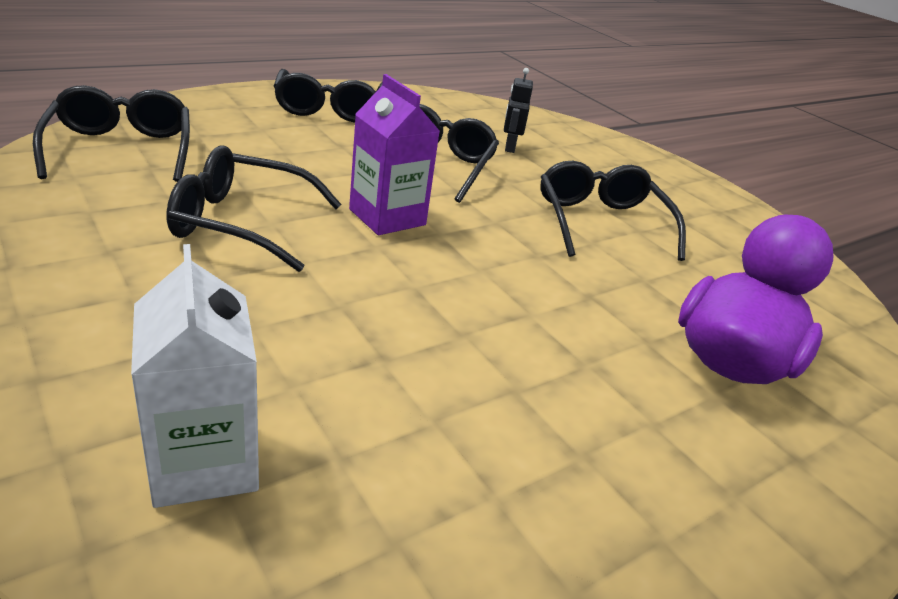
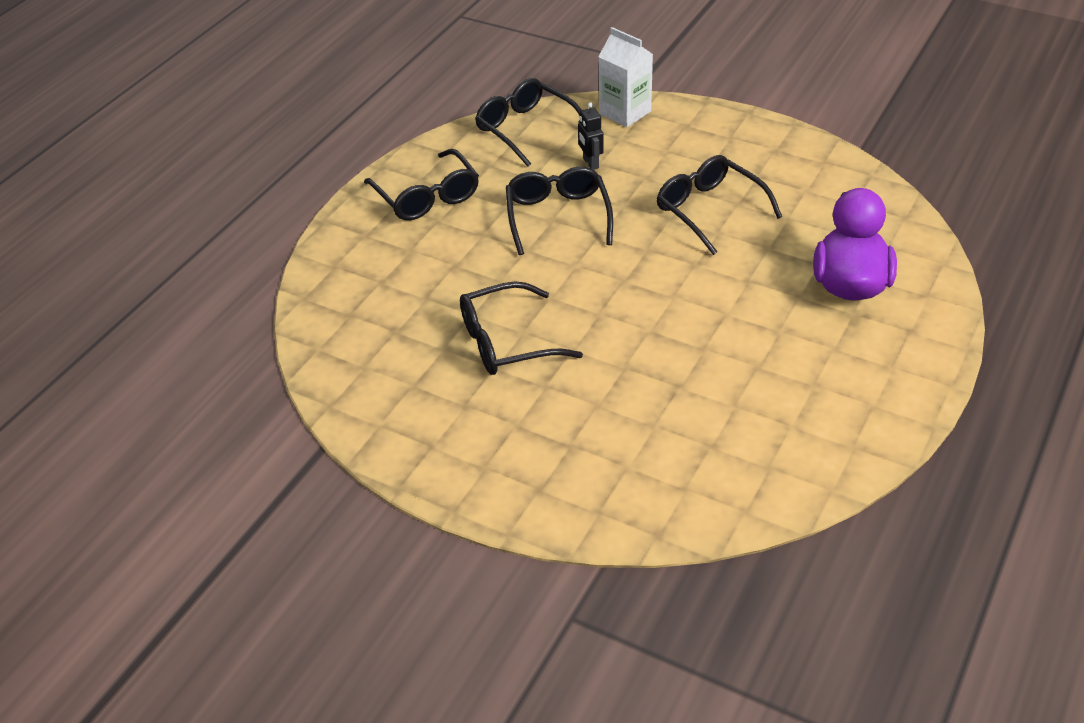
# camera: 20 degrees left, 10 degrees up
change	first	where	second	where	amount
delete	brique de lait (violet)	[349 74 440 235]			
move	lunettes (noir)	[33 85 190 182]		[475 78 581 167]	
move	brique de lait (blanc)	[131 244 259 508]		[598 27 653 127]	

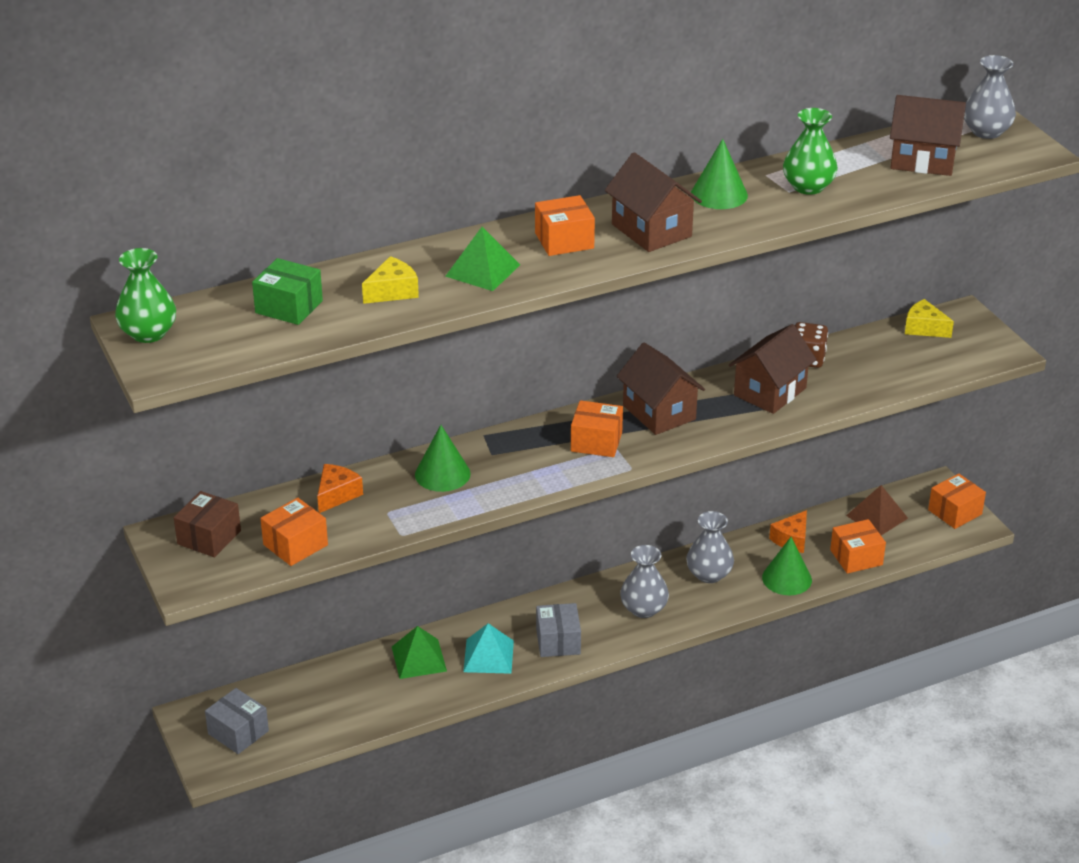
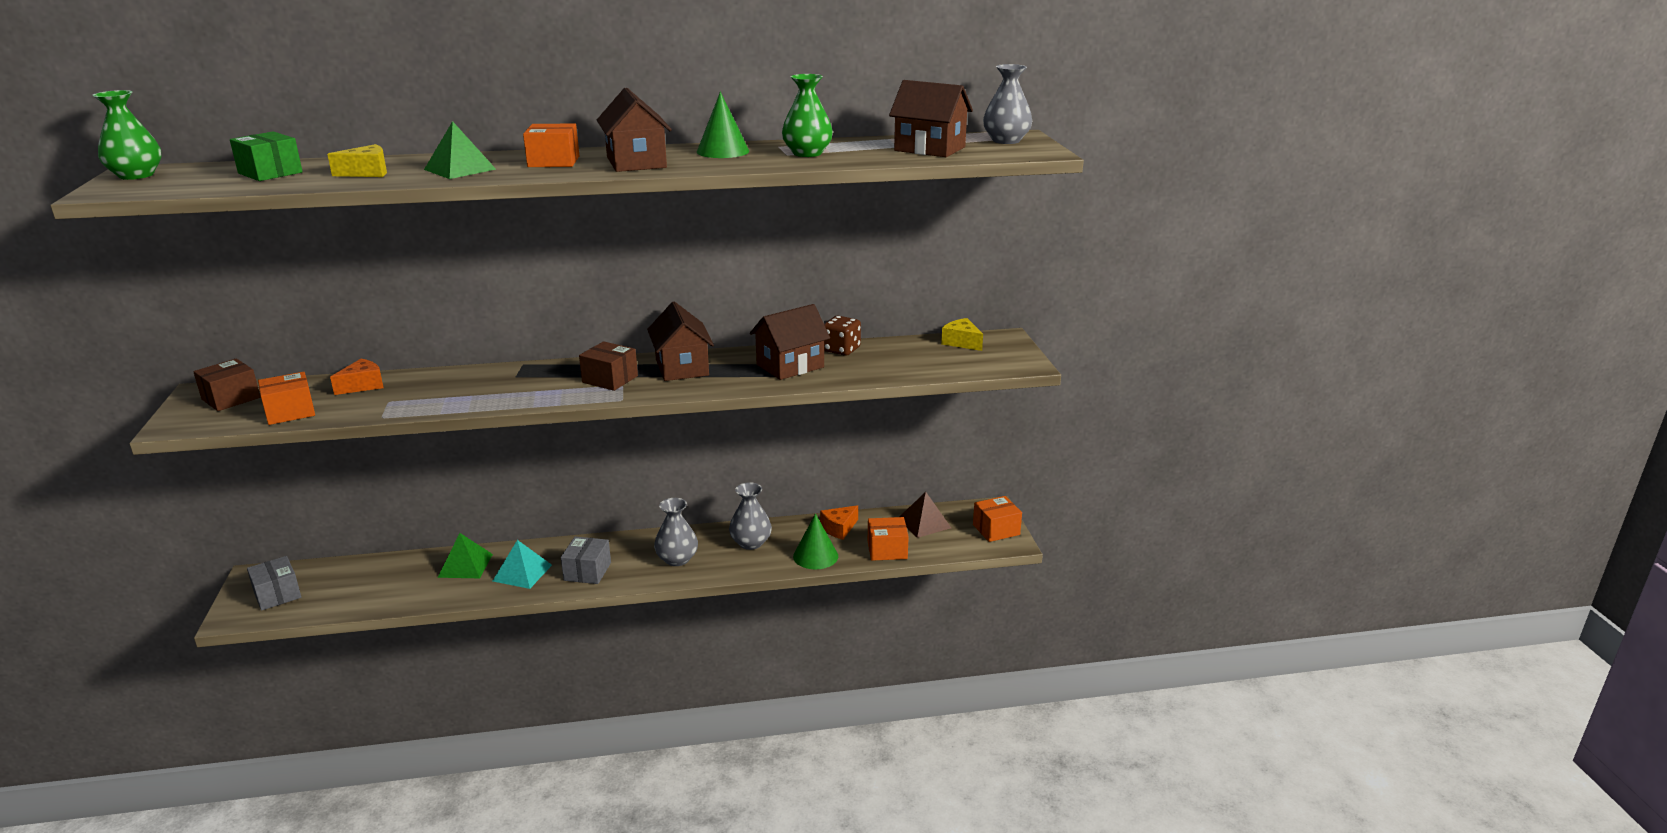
# camera: 15 degrees right, 10 degrees down
change	first	where	second	where	amount
recolor	boîte (orange)	[571 400 623 457]	boîte (marron)	[579 341 638 391]	
delete	cône (vert)	[415 425 471 492]			

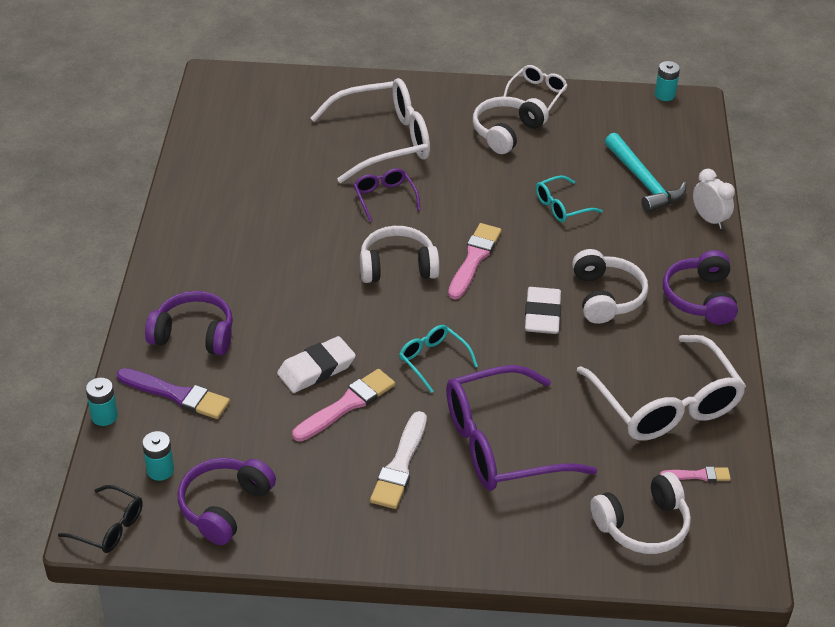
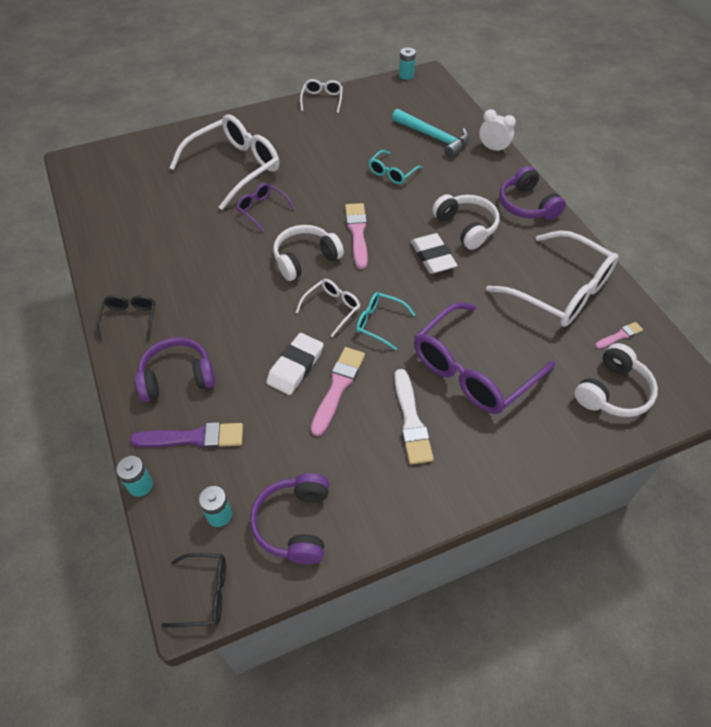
# camera: 25 degrees left, 10 degrees up
change	first	where	second	where	amount
delete	casque audio (blanc)	[473 97 549 154]			
insert			lunettes (blanc)	[296 279 360 337]	
insert			lunettes (noir)	[96 295 155 341]	

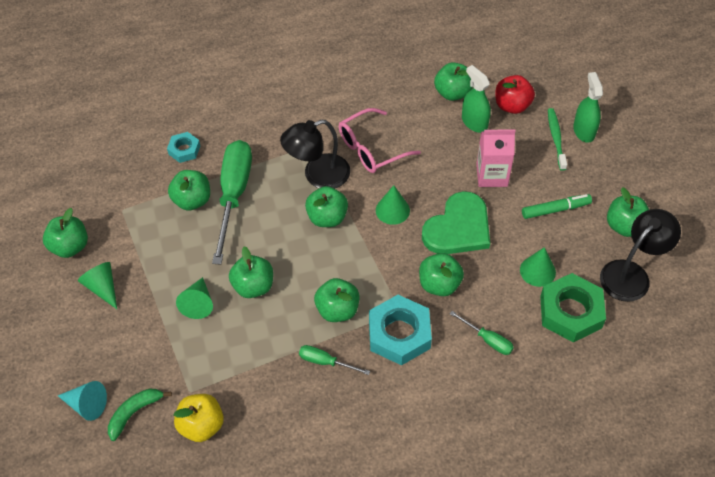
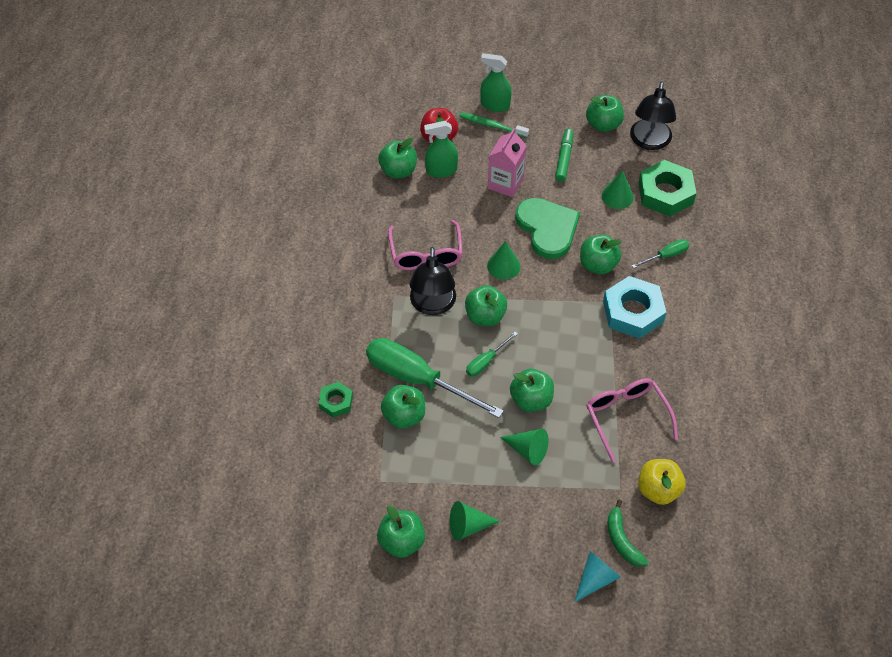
# camera: 65 degrees left, 0 degrees up
change	first	where	second	where	amount
recolor	écrou (turquoise)	[167 132 200 163]	écrou (vert)	[318 382 353 418]	
rotate	lampe (noir)	[600 209 681 302]		[630 81 676 150]	150 degrees counterclockwise
delete	pomme (vert)	[314 278 360 322]			
move	tournevis (vert)	[299 345 370 375]		[466 332 518 376]	
insert			lunettes (rose)	[586 378 678 463]	

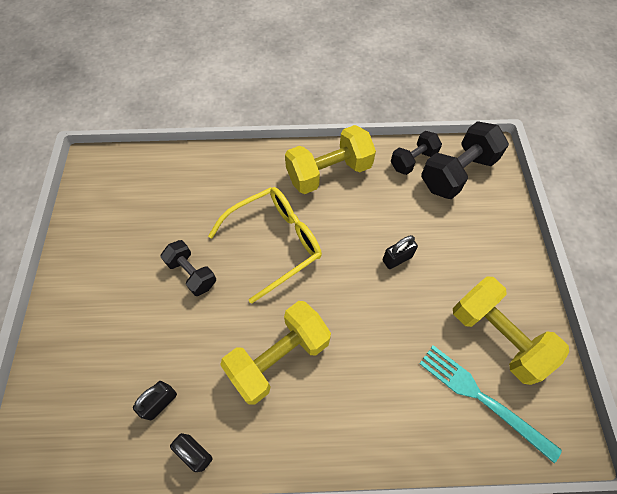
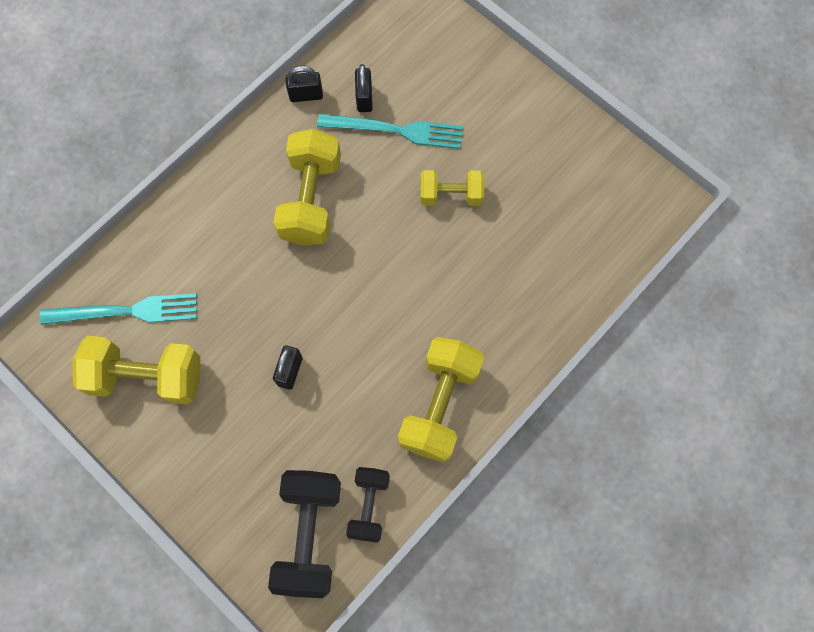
# camera: 135 degrees right, 10 degrees up
change	first	where	second	where	amount
delete	lunettes (jaune)	[208 187 322 304]			
recolor	haltère (noir)	[160 240 216 296]	haltère (jaune)	[420 170 484 206]	
insert			fourchette (turquoise)	[317 114 463 149]	

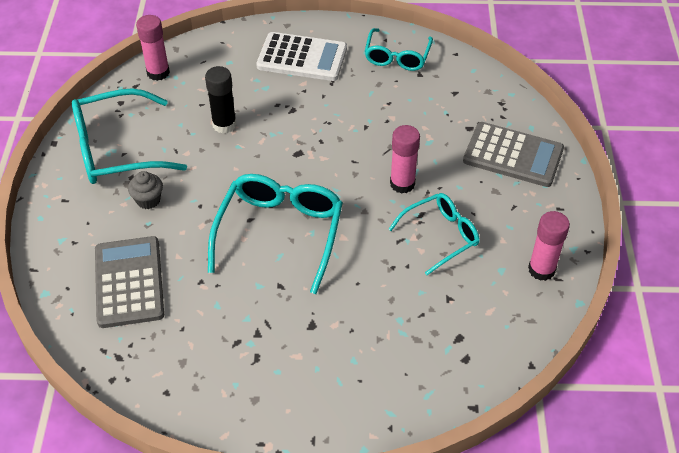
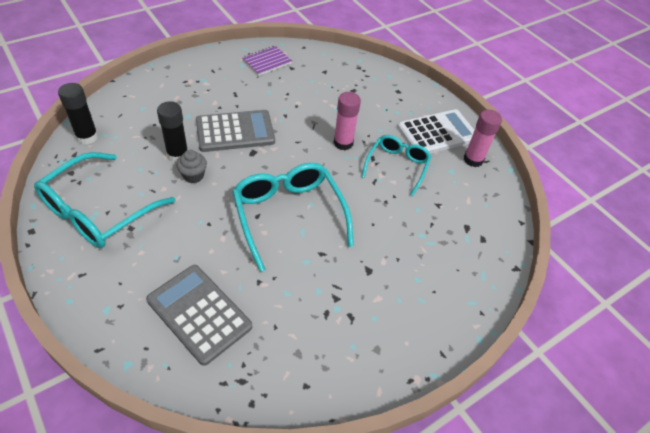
# camera: 40 degrees left, 0 degrees up
change	first	where	second	where	amount
recolor	bâton de colle (rose)	[136 15 170 81]	bâton de colle (noir)	[58 83 98 144]	
replace	lunettes (turquoise)	[365 28 433 71]	carnet (violet)	[242 46 292 76]	
move	calculatrice (blanc)	[256 32 347 81]		[397 109 475 154]	
move	calculatrice (gris)	[463 122 564 187]		[196 110 275 152]	
move	muffin (gris)	[128 171 163 209]		[176 150 207 183]	

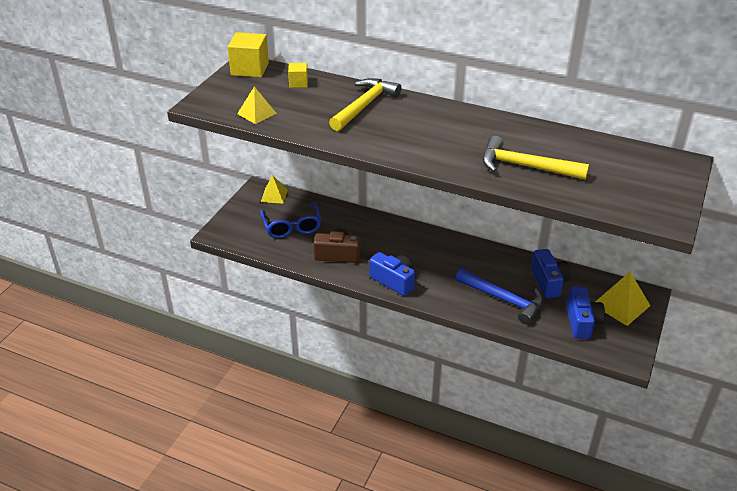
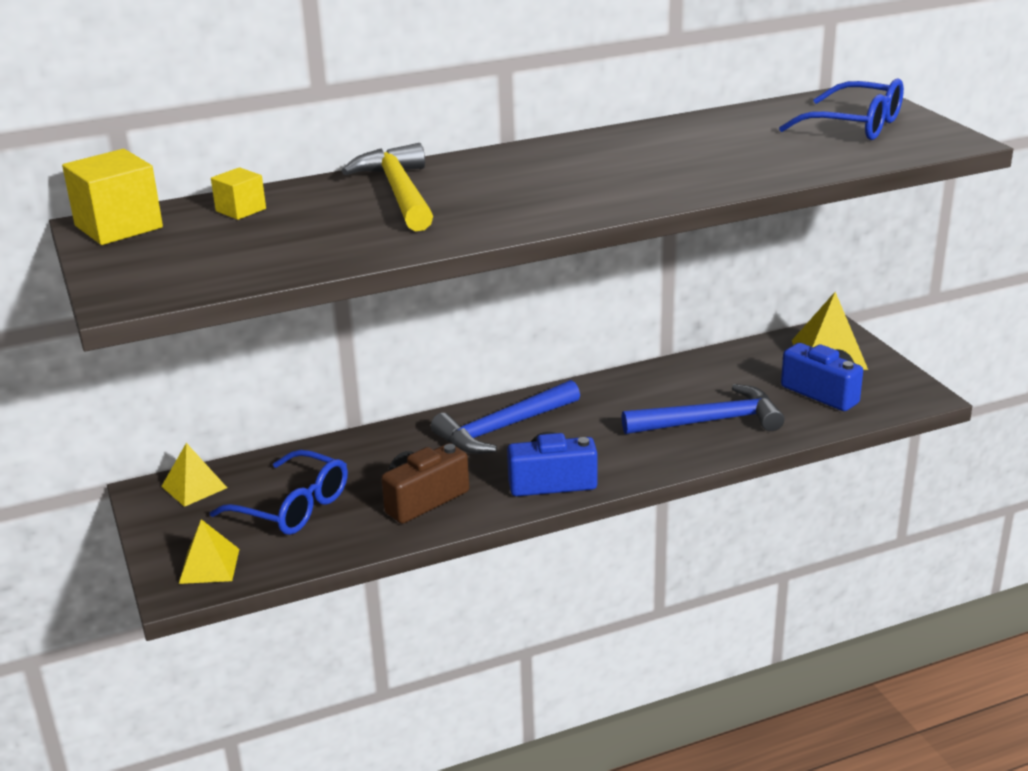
# camera: 45 degrees left, 10 degrees down
change	first	where	second	where	amount
move	pyramide (jaune)	[237 86 277 124]		[179 519 239 584]	
delete	marteau (jaune)	[482 136 589 180]			
delete	appareil photo (bleu)	[531 249 570 298]			
insert			lunettes (bleu)	[779 79 904 140]	
insert			marteau (bleu)	[431 380 580 454]	

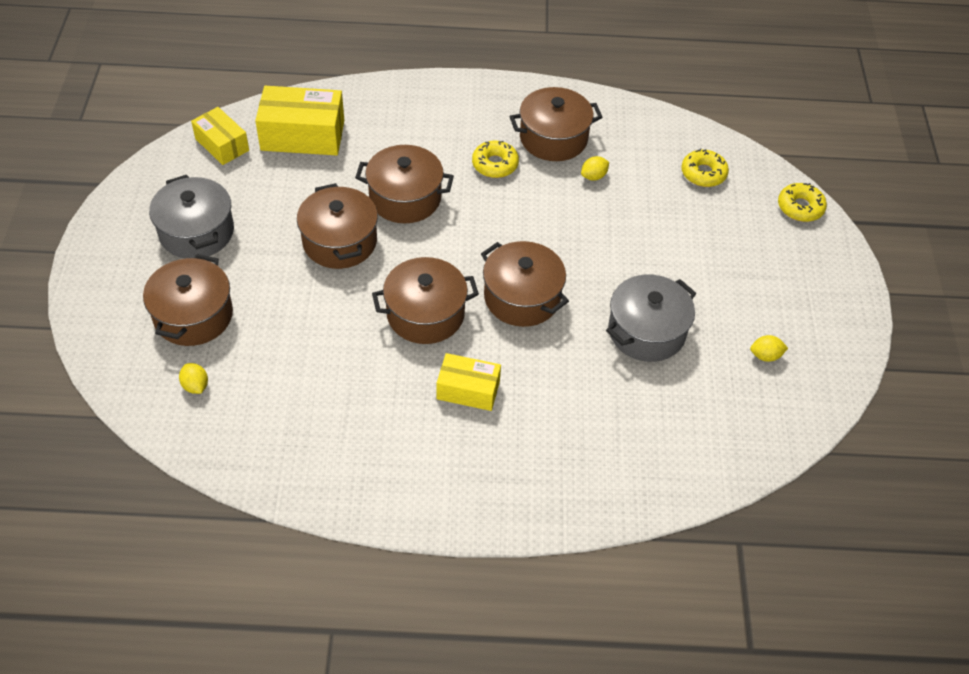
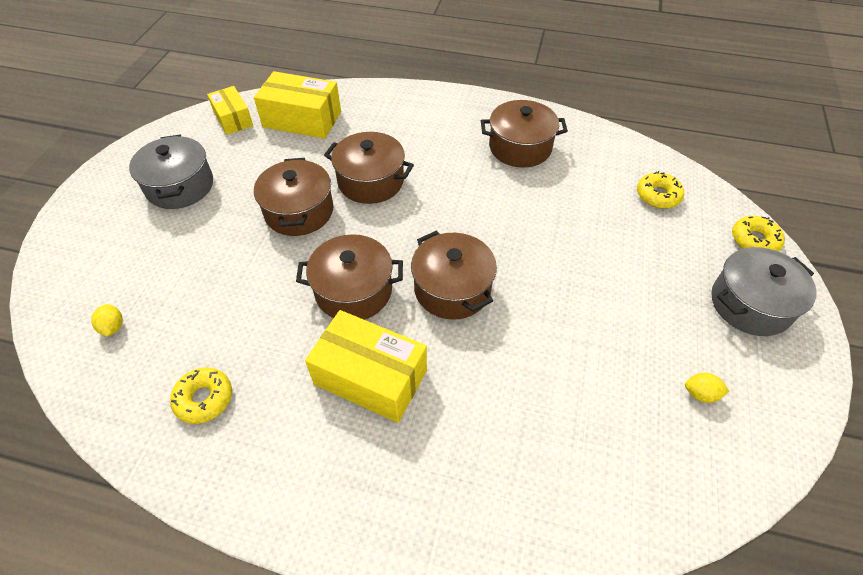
# camera: 15 degrees right, 0 degrees up
change	first	where	second	where	amount
move	beignet (jaune)	[472 141 519 178]		[170 367 232 424]	
delete	citron (jaune)	[581 156 609 180]			
delete	marmite (marron)	[143 254 233 346]			
move	marmite (gris)	[606 274 697 362]		[711 247 817 336]	
resize	boîte (jaune)	[437 353 501 411]		[305 310 427 423]	x1.61

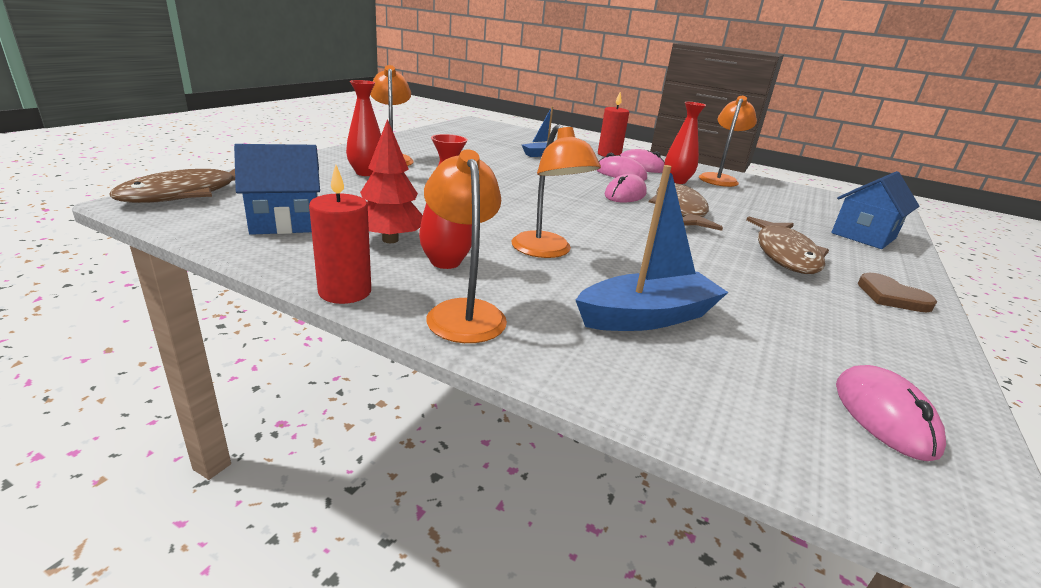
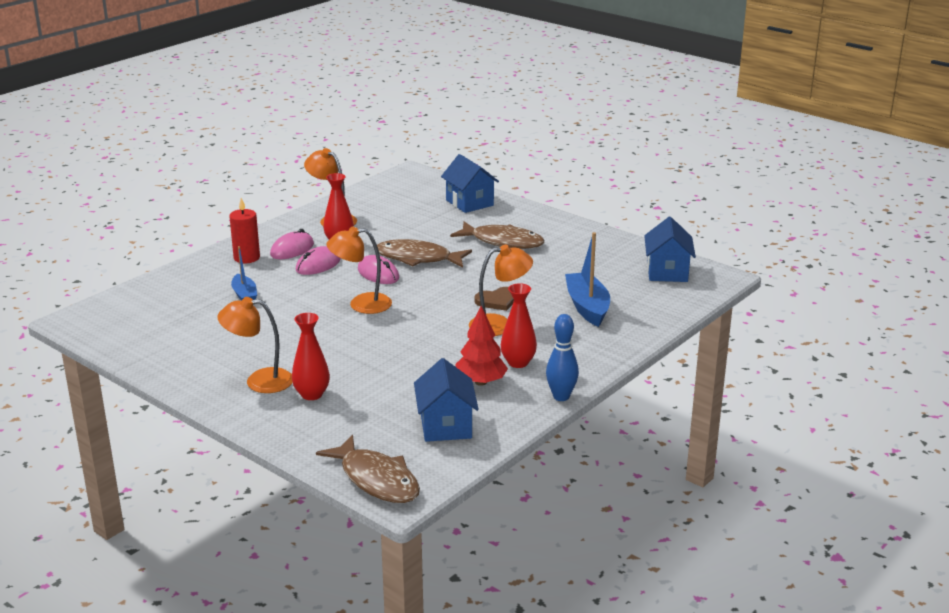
# camera: 75 degrees left, 0 degrees up
change	first	where	second	where	amount
move	lampe (orange)	[424 149 507 343]		[326 226 392 314]	
replace	bougie (rouge)	[309 165 371 304]	quille (bleu)	[546 314 579 401]	
move	cœur (marron)	[858 273 937 312]		[475 287 514 311]	
replace	souris (rose)	[836 365 946 461]	maison (bleu)	[644 217 696 282]	

